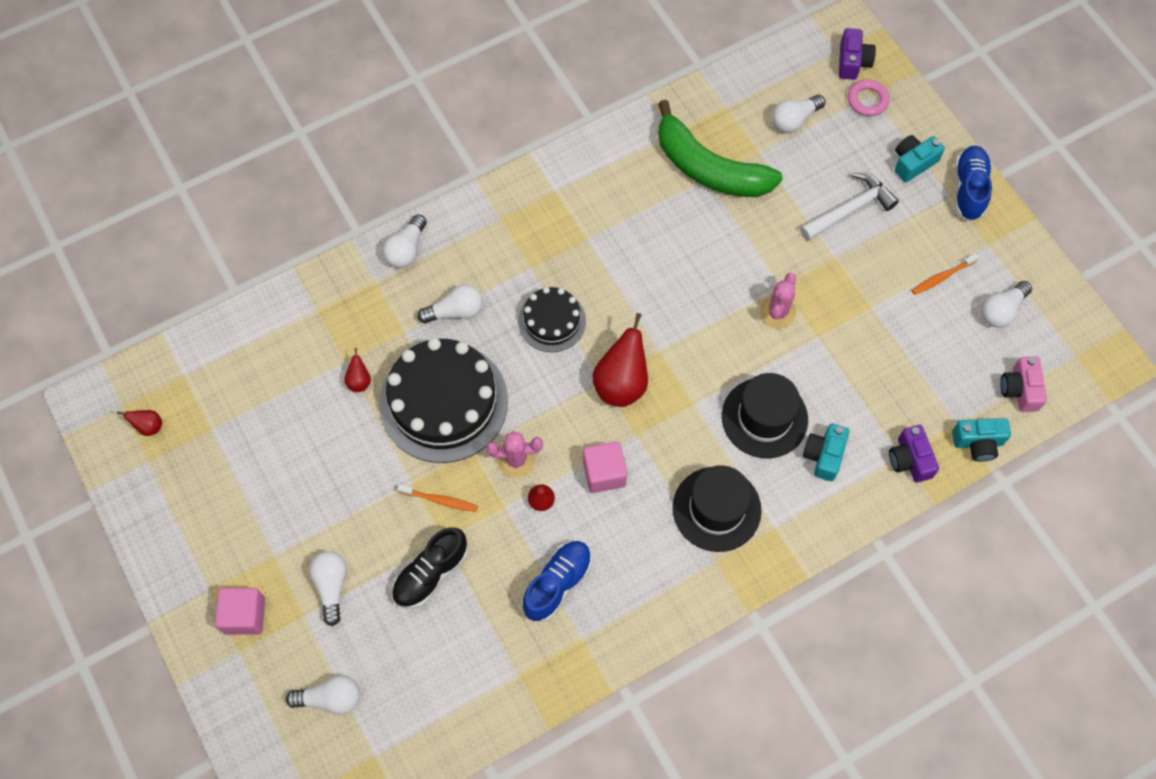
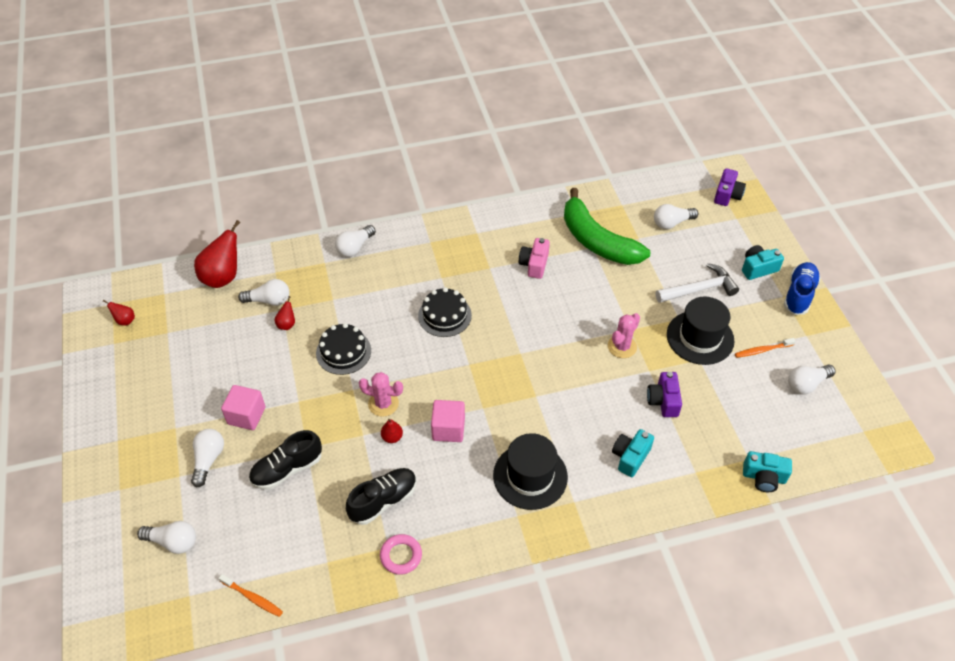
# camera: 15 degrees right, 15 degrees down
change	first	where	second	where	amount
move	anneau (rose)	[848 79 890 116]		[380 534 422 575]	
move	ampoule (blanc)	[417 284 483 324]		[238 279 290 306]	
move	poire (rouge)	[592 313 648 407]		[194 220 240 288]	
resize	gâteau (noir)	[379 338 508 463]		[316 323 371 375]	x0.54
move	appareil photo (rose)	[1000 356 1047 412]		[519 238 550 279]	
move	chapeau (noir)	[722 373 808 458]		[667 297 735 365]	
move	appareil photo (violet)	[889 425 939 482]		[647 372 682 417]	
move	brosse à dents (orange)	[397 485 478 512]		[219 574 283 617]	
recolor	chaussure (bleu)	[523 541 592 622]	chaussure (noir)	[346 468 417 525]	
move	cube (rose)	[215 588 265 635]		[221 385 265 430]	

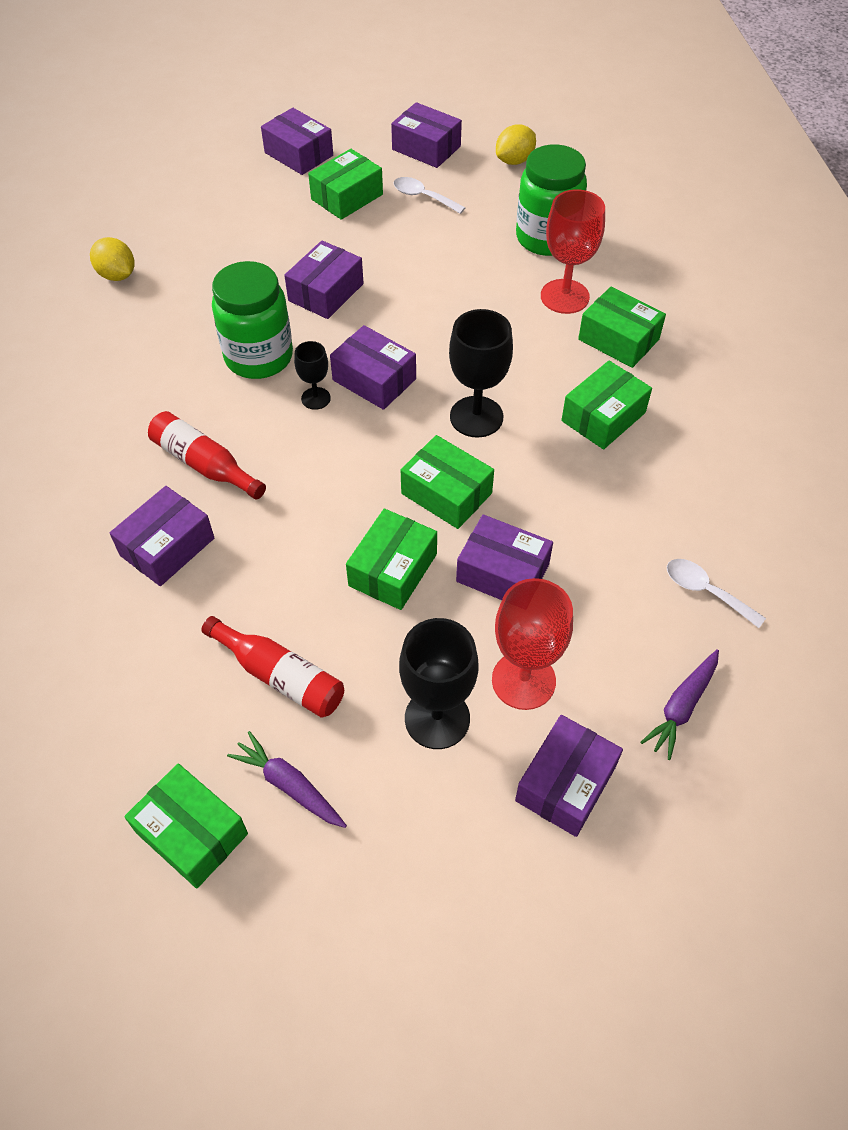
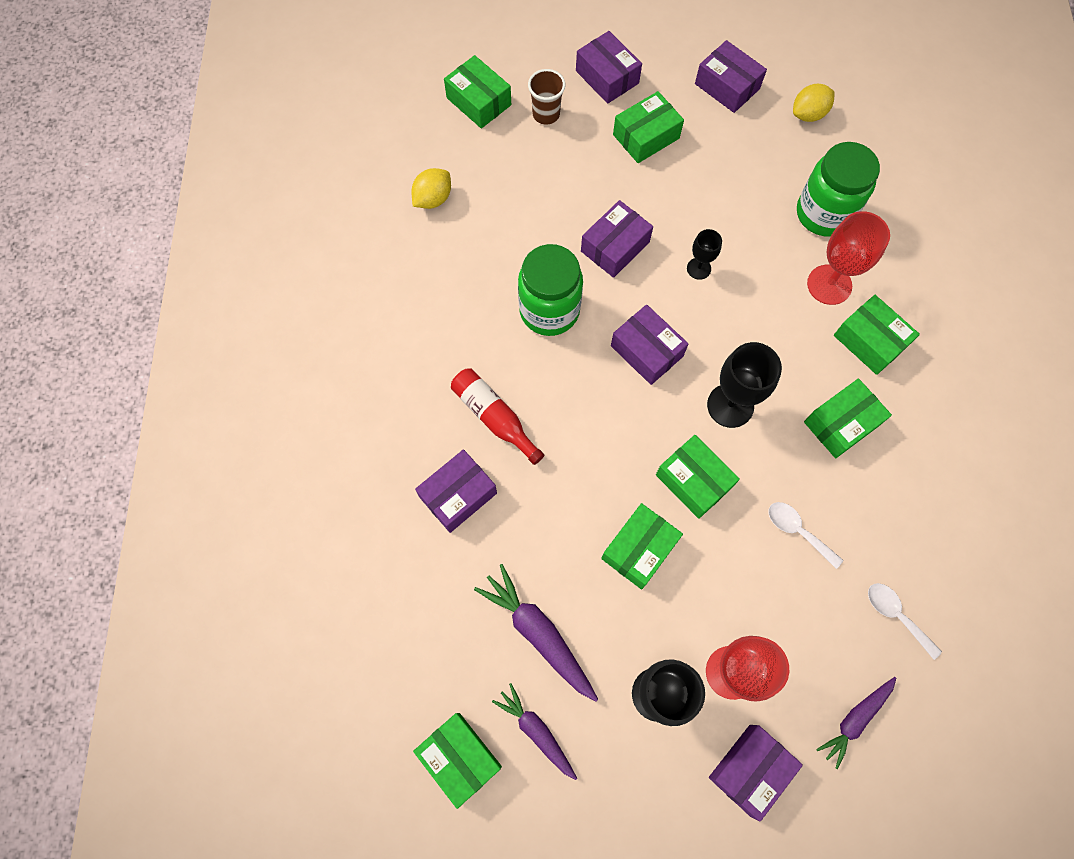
# camera: 10 degrees right, 15 degrees up
change	first	where	second	where	amount
move	cuillère (blanc)	[394 177 466 214]		[768 502 843 569]	
rotate	citron (jaune)	[90 237 134 281]		[411 168 451 209]	75 degrees clockwise
move	verre à pied (noir)	[294 341 331 410]		[687 229 722 280]	
delete	boîte (violet)	[456 515 553 600]			
replace	bouteille (rouge)	[201 616 344 718]	carotte (violet)	[474 564 598 701]	
insert			boîte (vert)	[444 55 511 129]	
insert			gobelet (marron)	[528 69 565 125]	

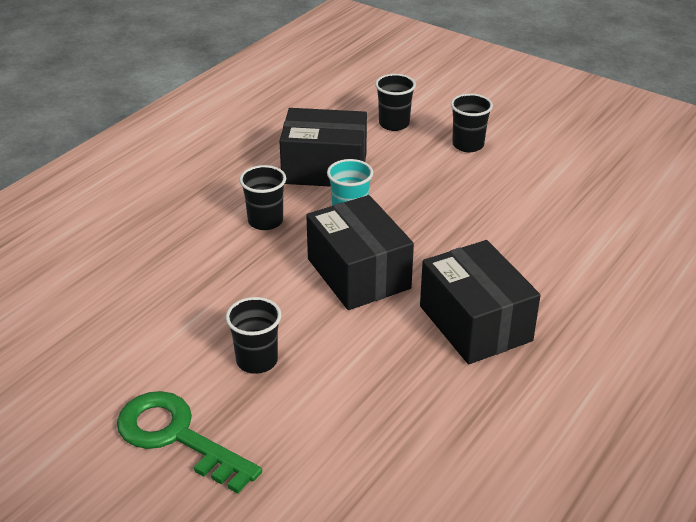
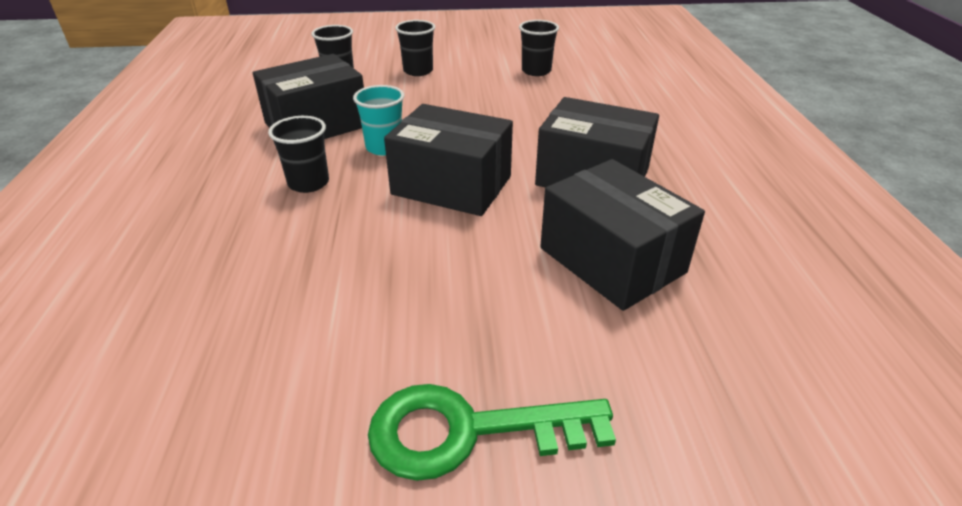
# camera: 40 degrees left, 0 degrees up
change	first	where	second	where	amount
move	gobelet (noir)	[226 297 281 374]		[519 20 559 76]	
insert			boîte (noir)	[540 159 705 311]	

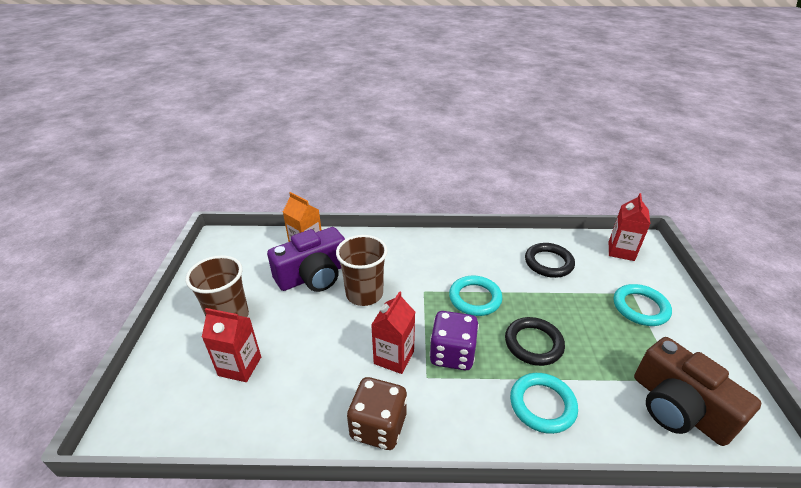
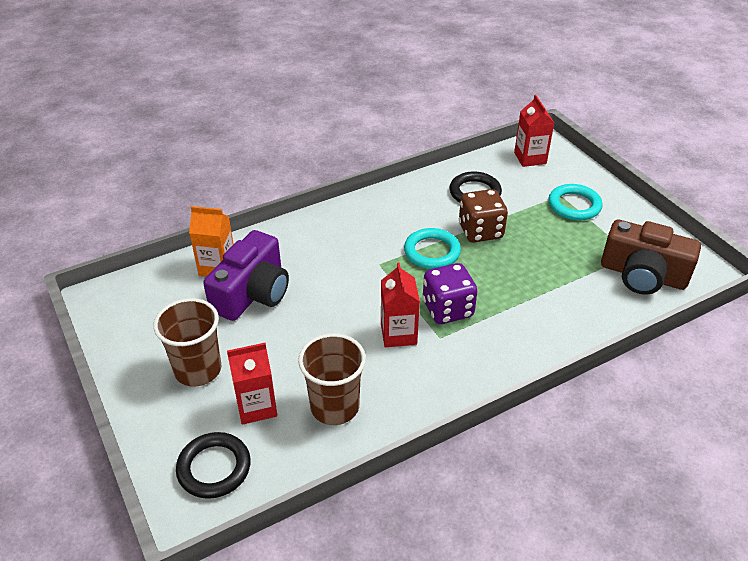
# camera: 30 degrees left, 5 degrees up
change	first	where	second	where	amount
move	gobelet (marron)	[336 235 388 306]		[298 333 366 425]	
move	anneau (noir)	[505 317 565 366]		[176 432 251 499]	
delete	anneau (turquoise)	[510 373 578 434]			
move	dé (marron)	[347 377 407 450]		[459 189 508 242]	

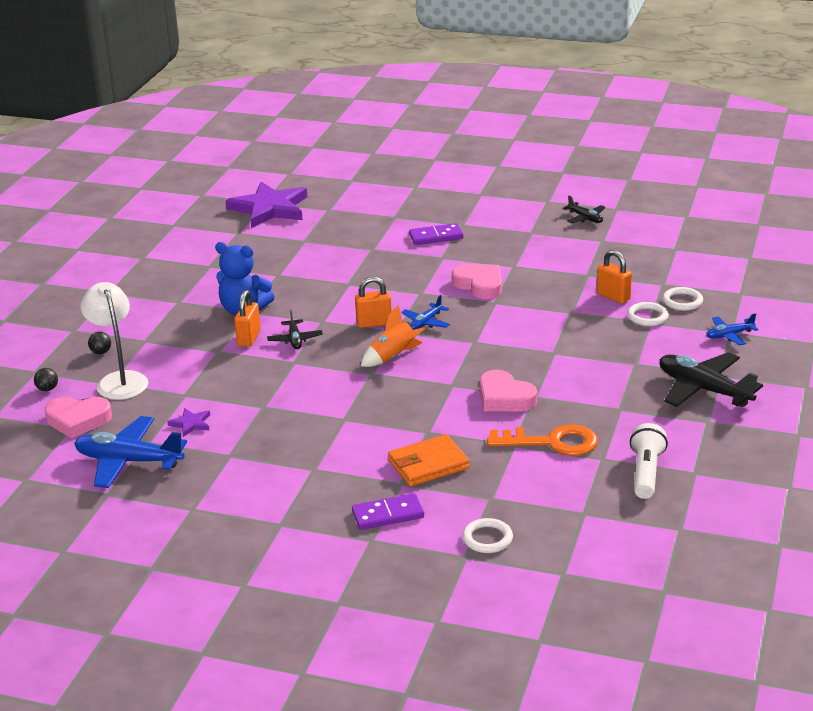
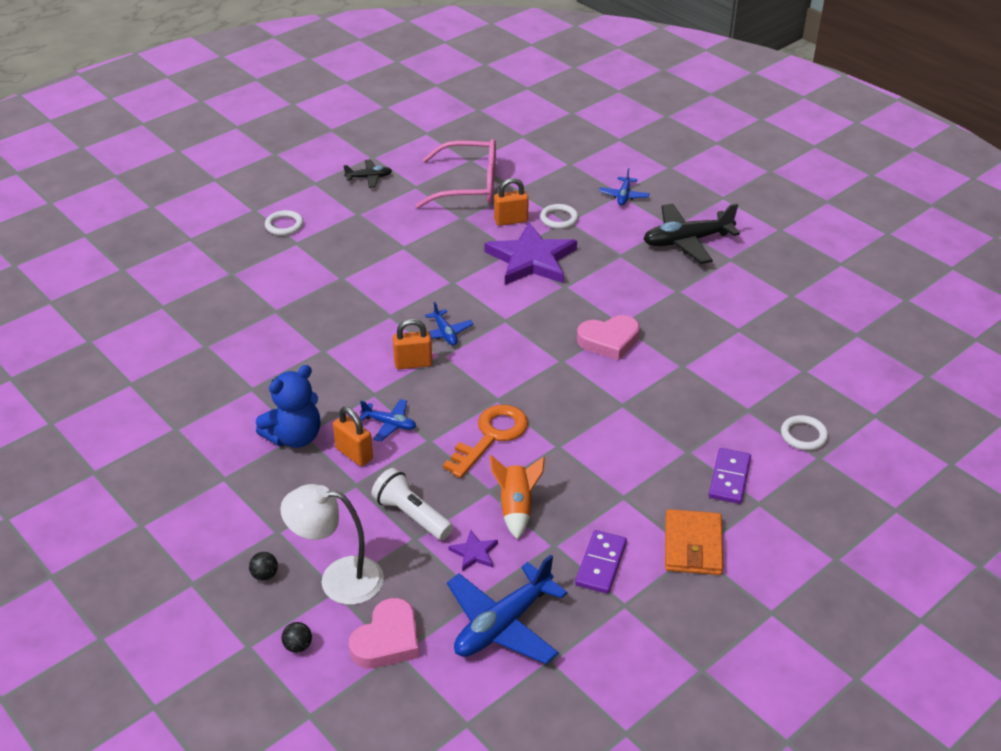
# camera: 60 degrees left, 10 degrees up
change	first	where	second	where	amount
move	étoile (violet)	[226 182 307 228]		[484 223 577 285]	
move	domino (violet)	[409 223 463 245]		[575 530 627 594]	
delete	cœur (rose)	[452 264 502 299]			
rotate	cadenas (orange)	[355 277 392 328]		[393 319 433 369]	60 degrees clockwise
move	anneau (blanc)	[663 287 703 311]		[265 210 303 236]	
move	fusée (orange)	[361 305 425 367]		[490 455 545 540]	
recolor	avion (noir)	[267 310 323 349]	avion (bleu)	[359 399 416 442]	
move	lampe de poche (blanc)	[630 423 668 499]		[371 468 453 540]	
move	clé (orange)	[487 425 598 456]		[443 405 528 478]	
move	portefeuille (orange)	[388 434 470 487]		[665 509 723 575]	
insert			lunettes (rose)	[415 139 496 208]	

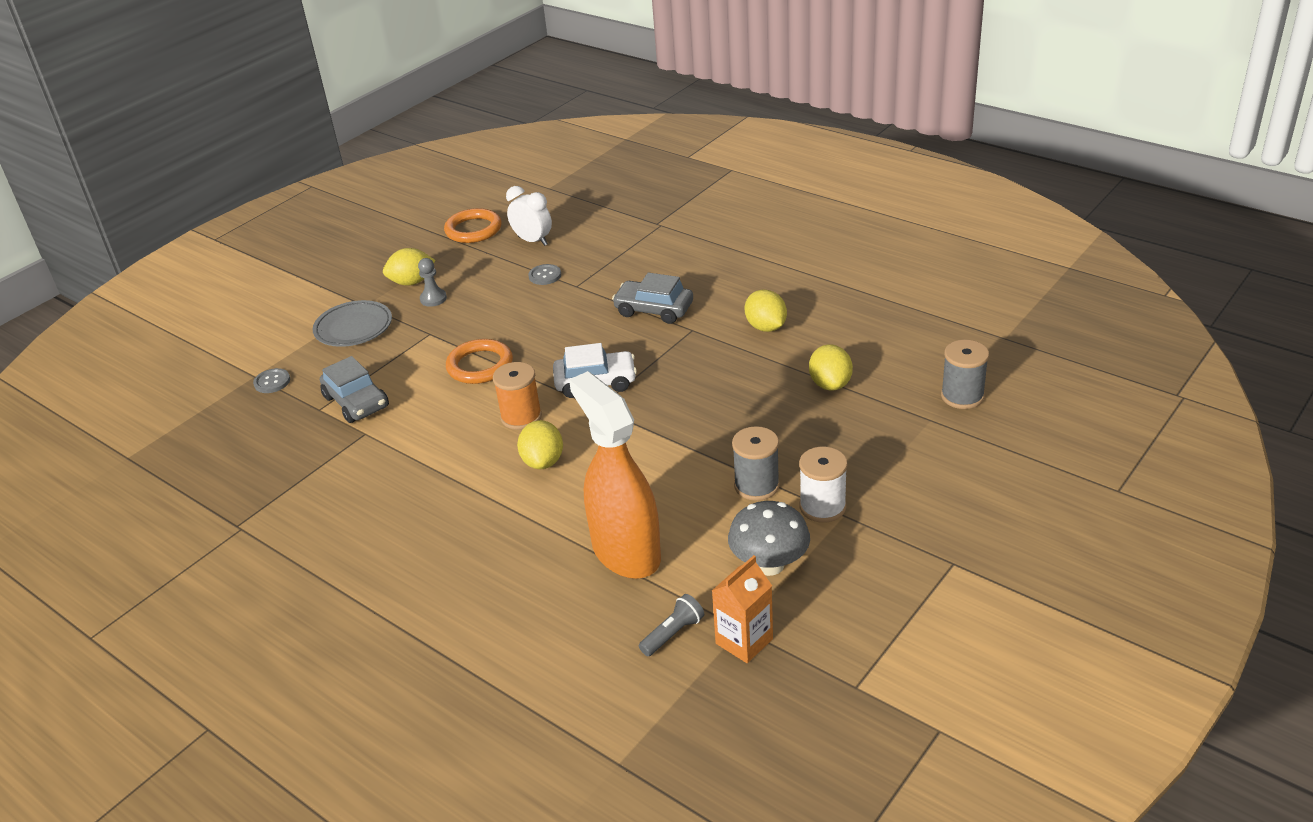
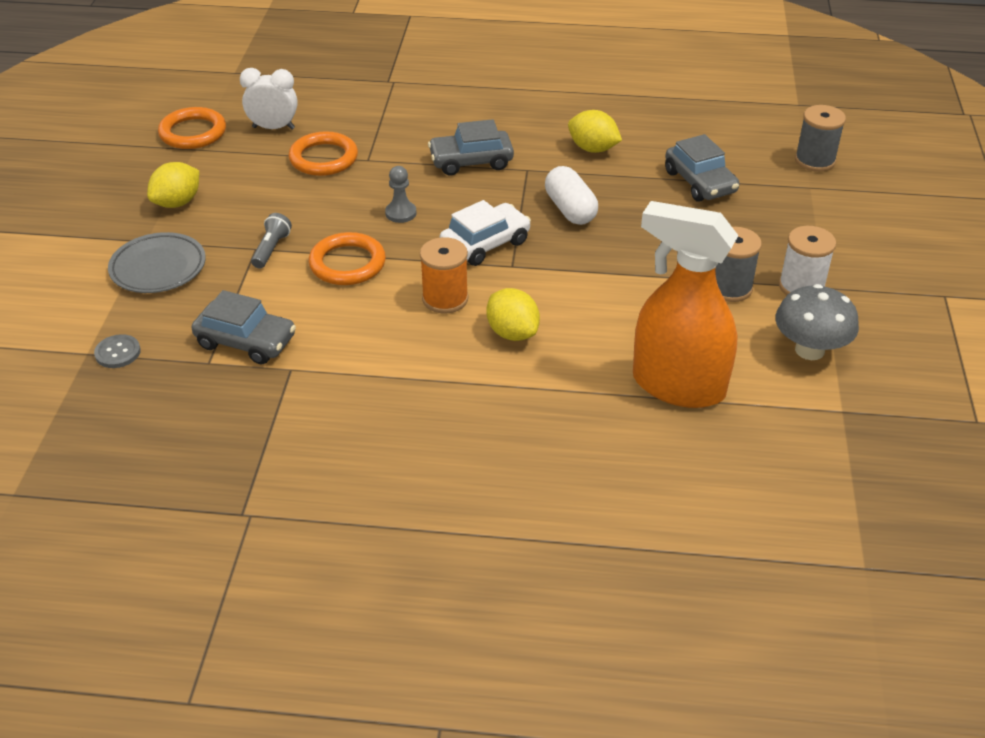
# camera: 35 degrees left, 5 degrees up
change	first	where	second	where	amount
move	pion (gris)	[418 258 447 307]		[385 166 416 223]	
replace	bouton (gris)	[529 264 561 285]	anneau (orange)	[288 131 358 176]	
replace	citron (jaune)	[809 344 853 390]	voiture (gris)	[665 134 740 202]	
delete	brique de lait (orange)	[712 555 773 663]			
move	lampe de poche (gris)	[639 594 704 656]		[251 213 292 268]	
insert			gélule (blanc)	[545 166 598 225]	

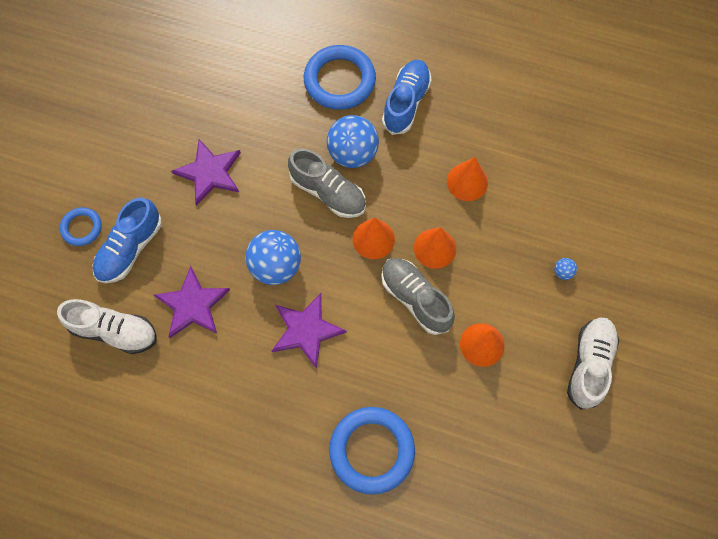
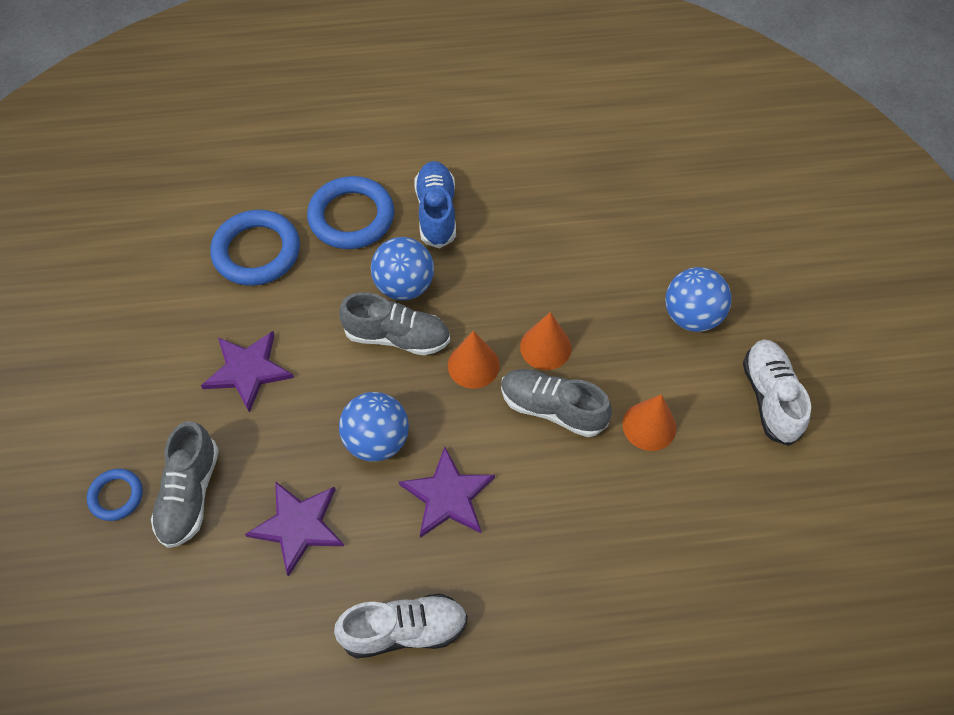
# camera: 25 degrees left, 10 degrees down
change	first	where	second	where	amount
delete	cône (orange)	[447 157 488 201]			
recolor	chaussure (bleu)	[93 197 162 283]	chaussure (gris)	[151 421 219 548]	
resize	balle (bleu)	[554 258 577 280]		[665 267 732 332]	x2.46
move	chaussure (blanc)	[57 299 157 354]		[334 593 468 658]	
move	anneau (bleu)	[329 407 415 495]		[210 210 300 286]	

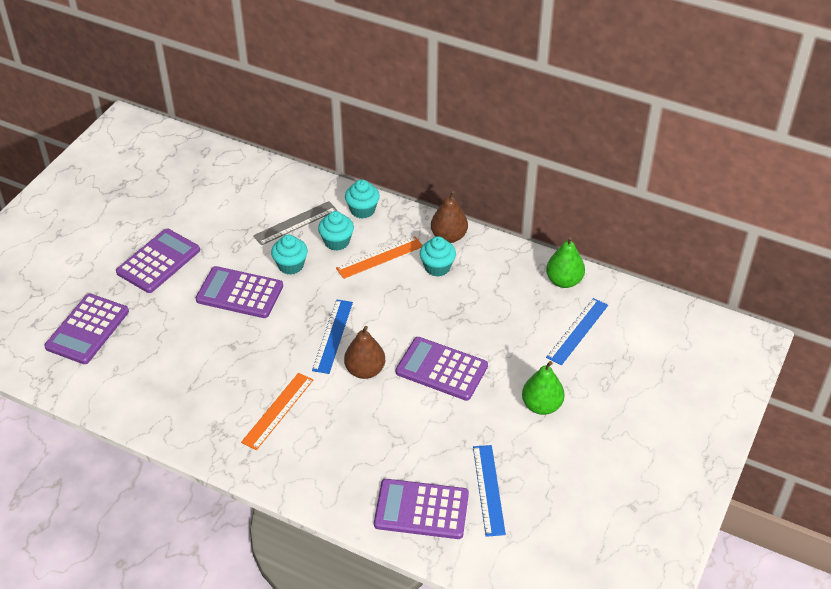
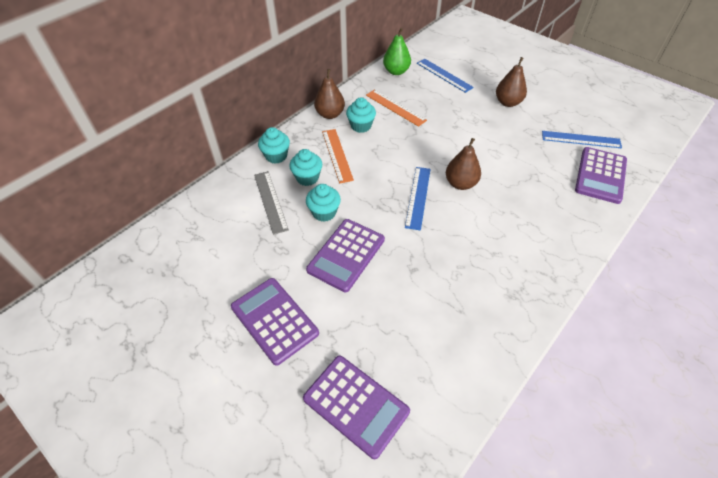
# camera: 75 degrees left, 5 degrees up
change	first	where	second	where	amount
rotate	règle (bleu)	[312 299 353 374]		[405 167 431 230]	75 degrees clockwise
delete	calculatrice (violet)	[396 337 488 401]			
recolor	poire (vert)	[522 361 565 415]	poire (marron)	[496 57 527 107]	
move	règle (orange)	[241 373 313 450]		[366 89 427 127]	

